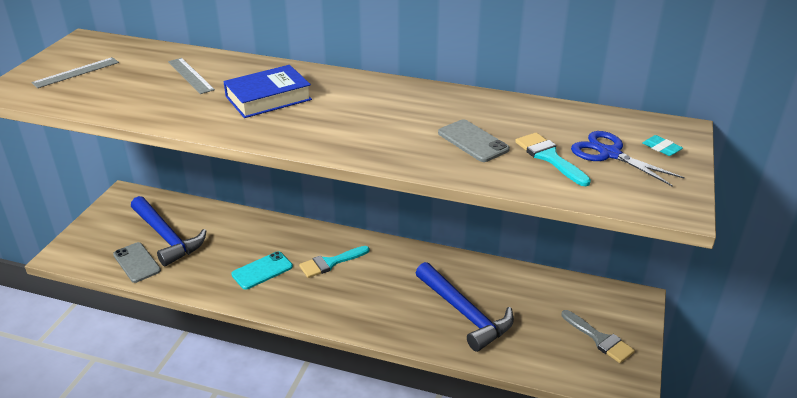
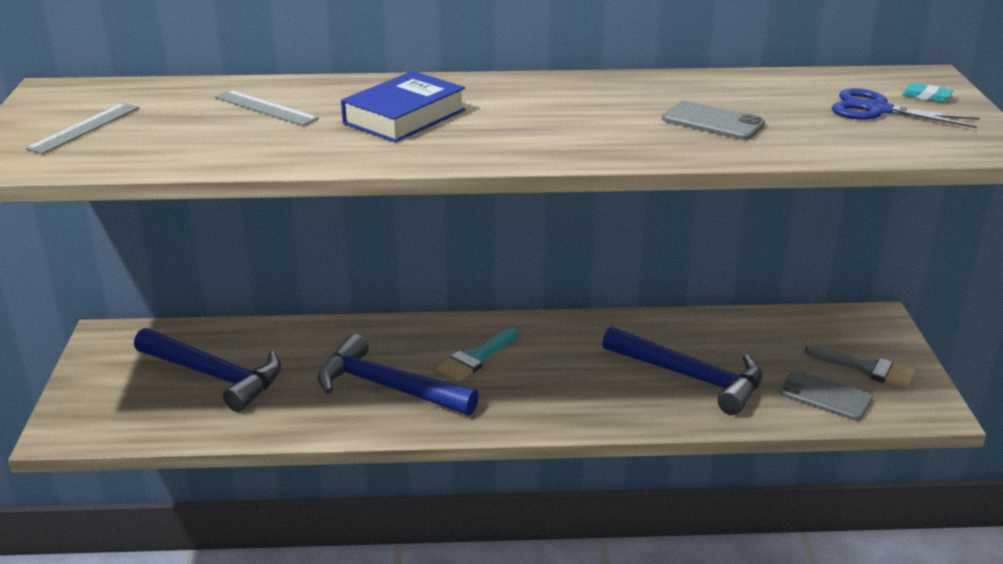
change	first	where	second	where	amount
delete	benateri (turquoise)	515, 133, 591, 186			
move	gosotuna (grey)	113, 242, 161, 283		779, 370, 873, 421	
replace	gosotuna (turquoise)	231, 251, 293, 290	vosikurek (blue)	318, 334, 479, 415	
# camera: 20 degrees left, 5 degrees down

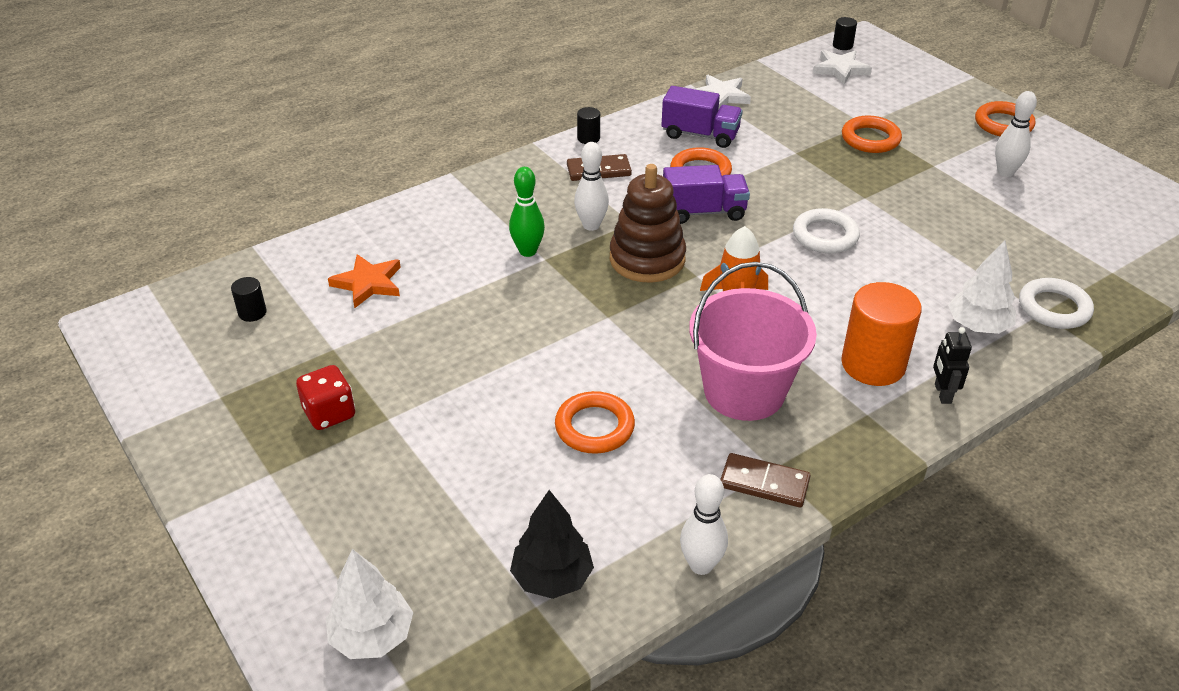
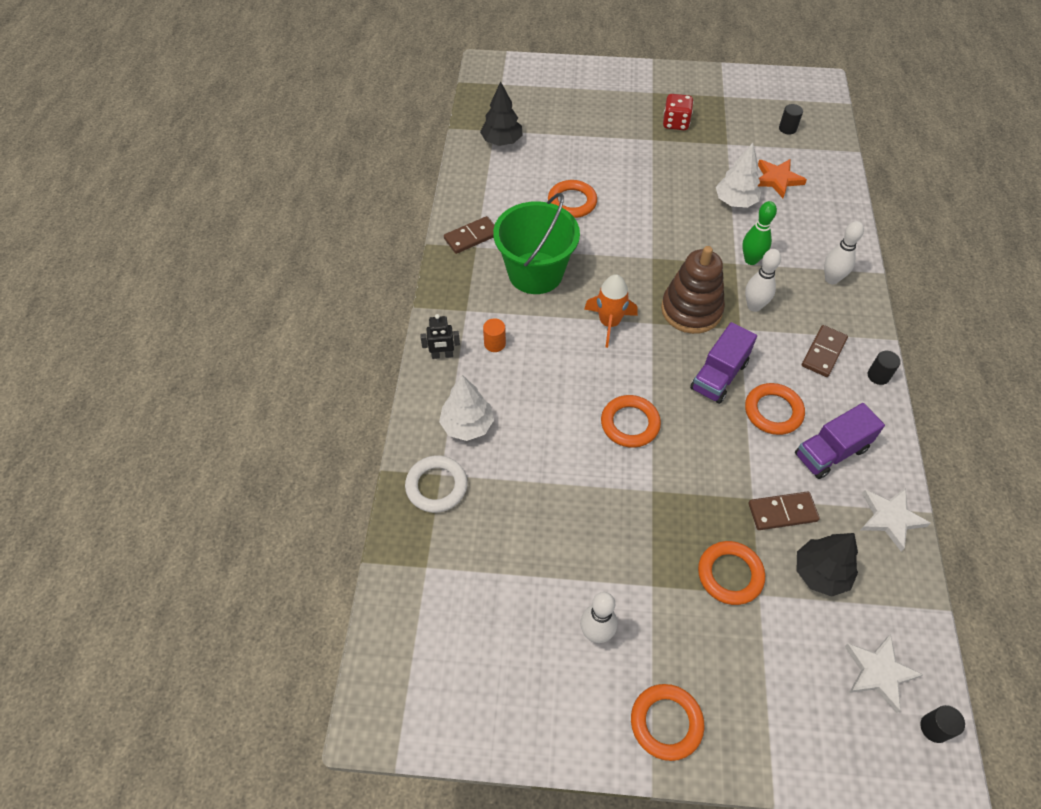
change	first	where	second	where	amount
recolor	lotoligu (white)	793, 208, 860, 253	lotoligu (orange)	601, 395, 661, 448	
recolor	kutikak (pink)	689, 262, 817, 421	kutikak (green)	493, 193, 580, 294	
resize	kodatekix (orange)	841, 282, 922, 386		483, 318, 506, 352	x0.46
rotate	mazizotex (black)	933, 327, 972, 404		420, 314, 460, 359	135 degrees clockwise
move	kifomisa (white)	680, 474, 728, 575		824, 221, 864, 285	
move	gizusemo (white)	326, 549, 413, 659		716, 143, 761, 208	
insert			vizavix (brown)	749, 491, 820, 530	
insert			gizusemo (black)	797, 533, 858, 597	
# camera: 130 degrees right, 15 degrees up

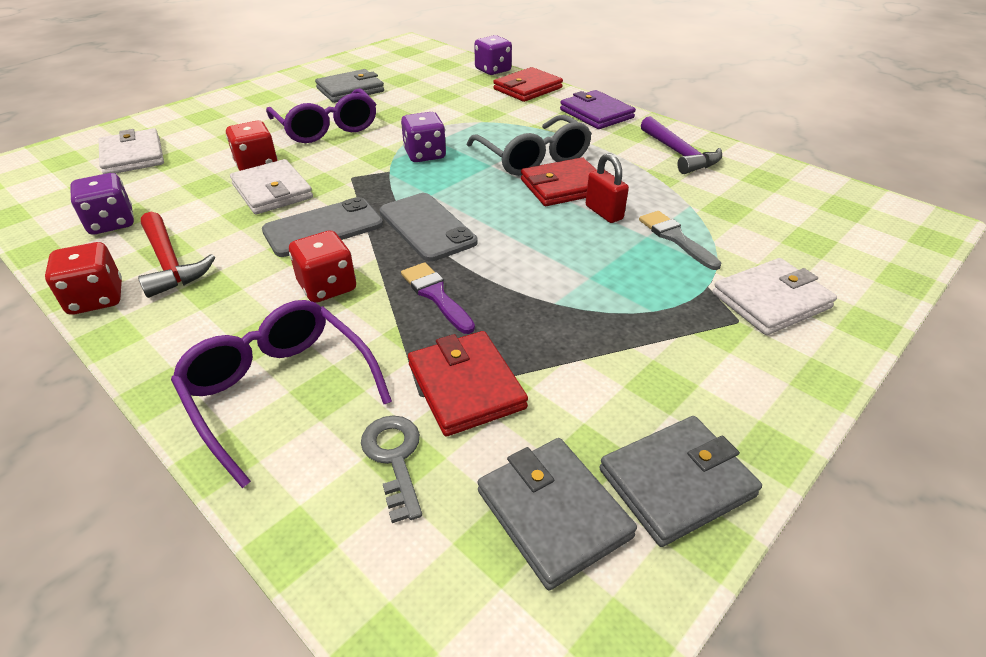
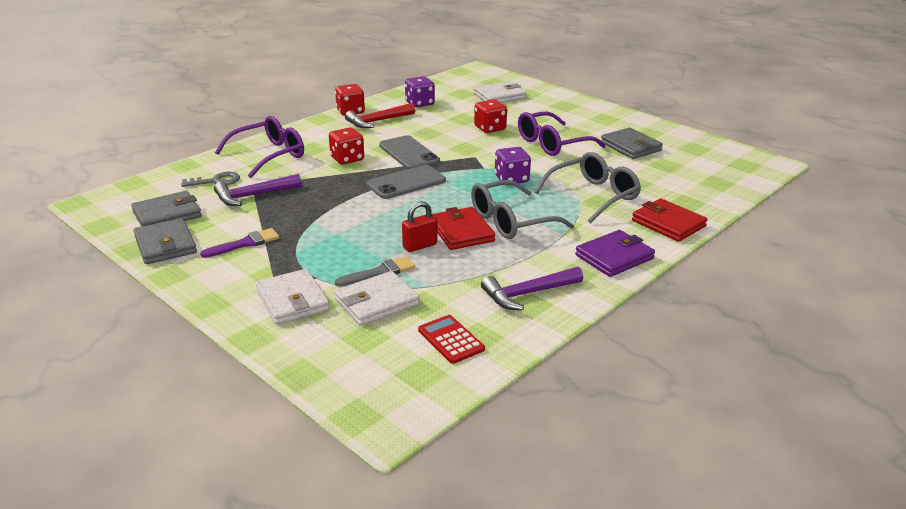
change	first	where	second	where	amount
delete	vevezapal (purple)	474, 35, 512, 75			
move	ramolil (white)	230, 159, 313, 214		334, 271, 419, 326	
move	benateri (purple)	401, 262, 475, 334		200, 228, 279, 258	
replace	ramolil (red)	408, 331, 528, 436	vosikurek (purple)	214, 174, 302, 206	
insert			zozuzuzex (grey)	535, 152, 641, 223	
insert			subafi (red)	418, 315, 485, 364	
# camera: 90 degrees right, 10 degrees down

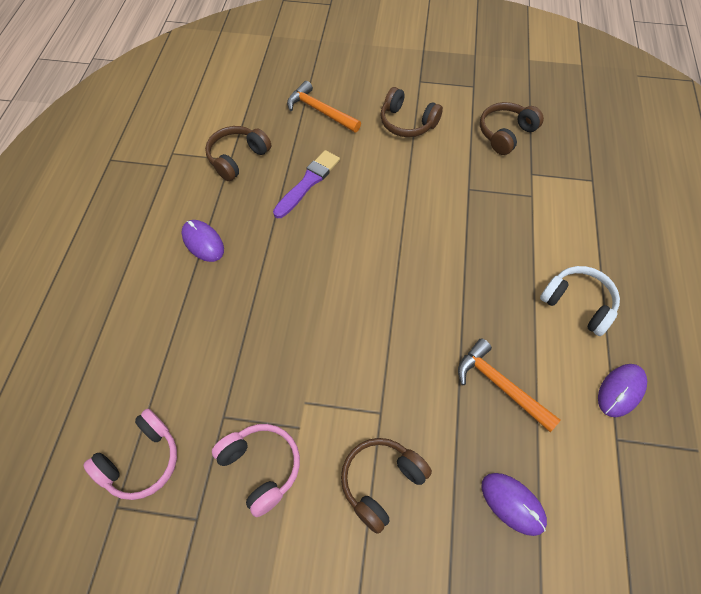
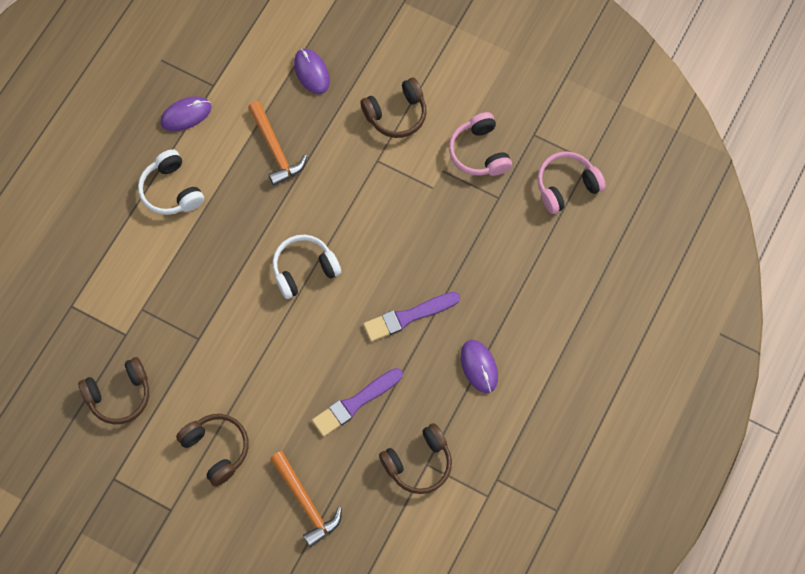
change	first	where	second	where	amount
insert			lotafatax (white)	272, 235, 341, 299	
insert			benateri (purple)	363, 292, 460, 342	
# camera: 160 degrees left, 10 degrees up

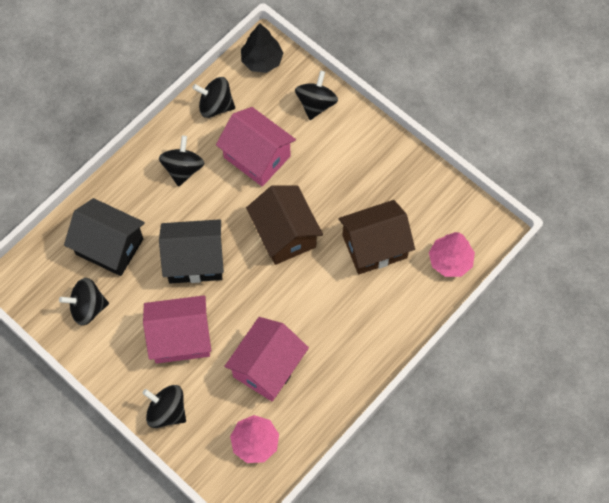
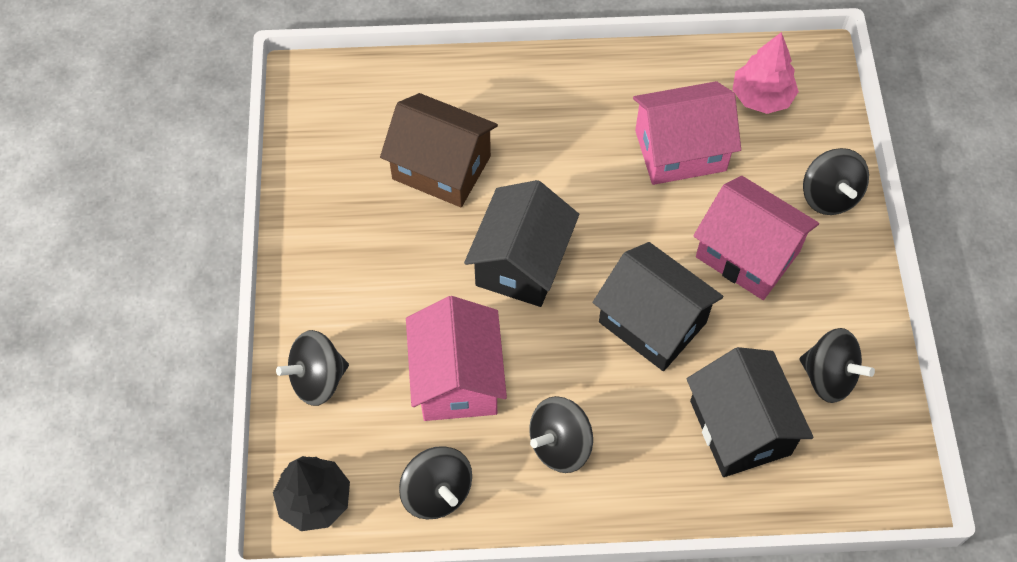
change	first	where	second	where	amount
recolor	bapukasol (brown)	246, 185, 323, 265	bapukasol (black)	464, 180, 579, 307	
delete	gizusemo (pink)	429, 232, 475, 277			
# camera: 135 degrees left, 5 degrees down

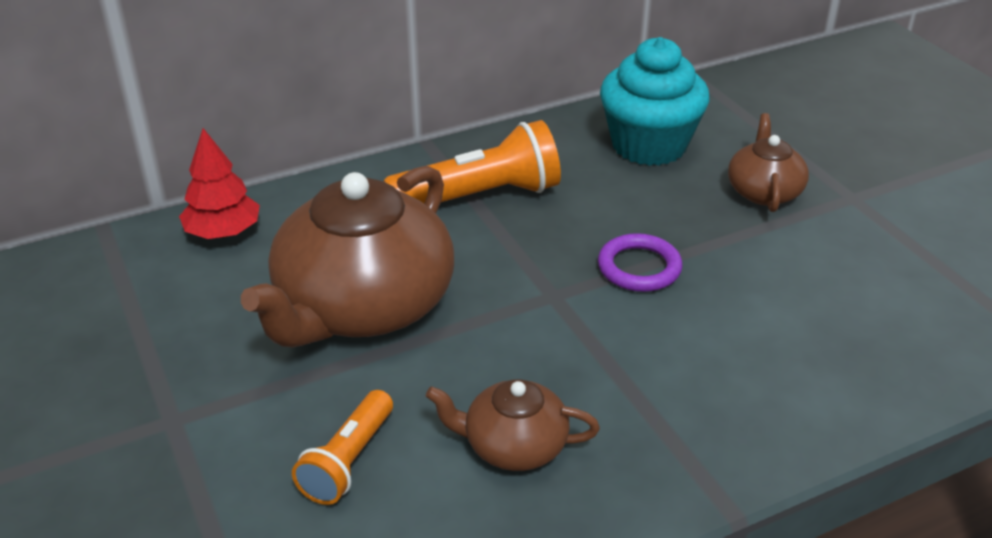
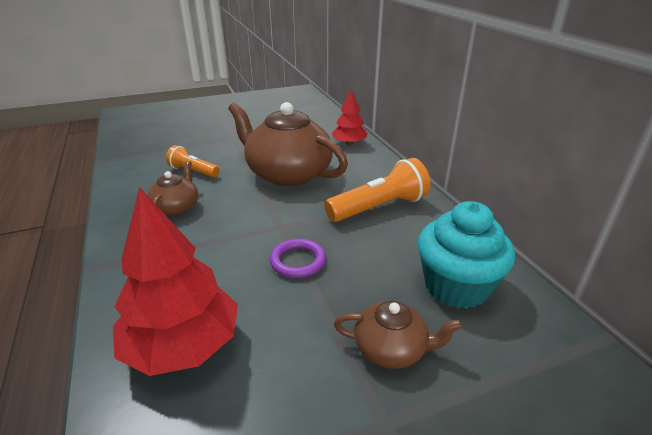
change	first	where	second	where	amount
rotate	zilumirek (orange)	383, 120, 561, 203		324, 158, 431, 222	105 degrees counterclockwise
insert			gizusemo (red)	113, 187, 238, 376	
# camera: 95 degrees right, 5 degrees down

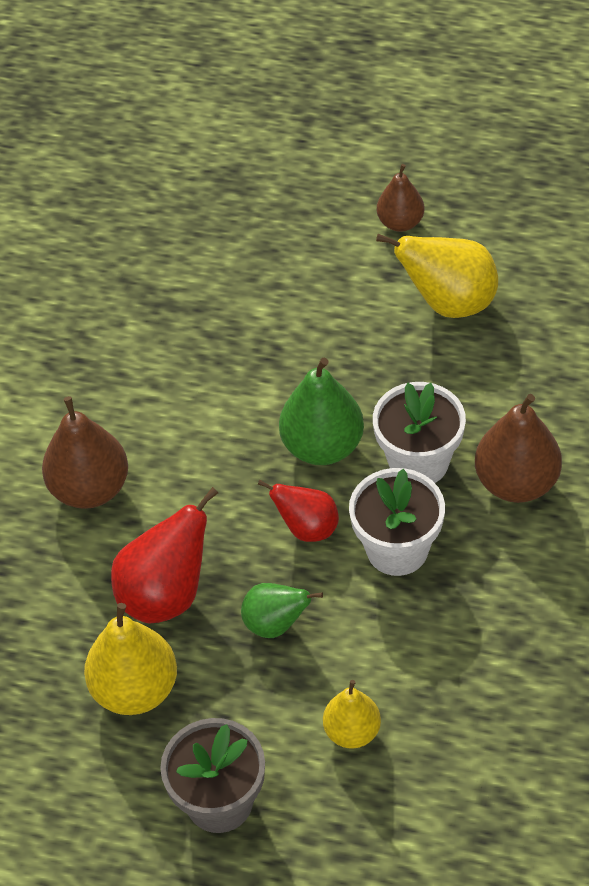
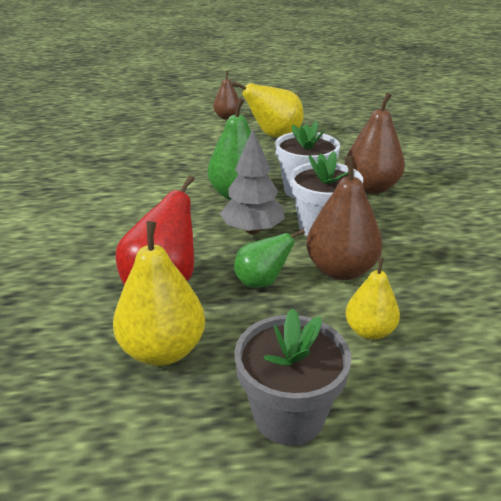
change	first	where	second	where	amount
move	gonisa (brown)	42, 396, 128, 509		306, 156, 382, 280	
replace	gonisa (red)	258, 480, 339, 542	gizusemo (grey)	220, 129, 285, 234	
# camera: 25 degrees left, 20 degrees down

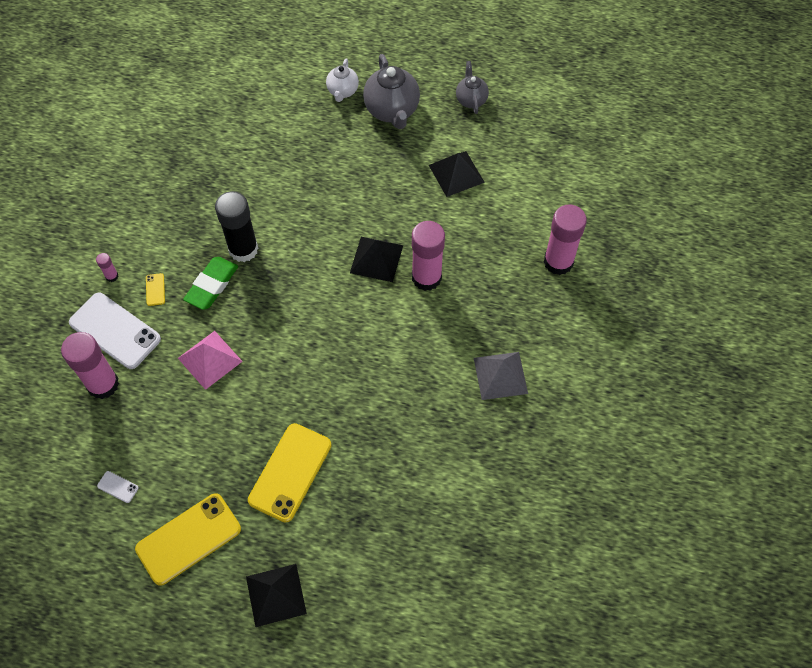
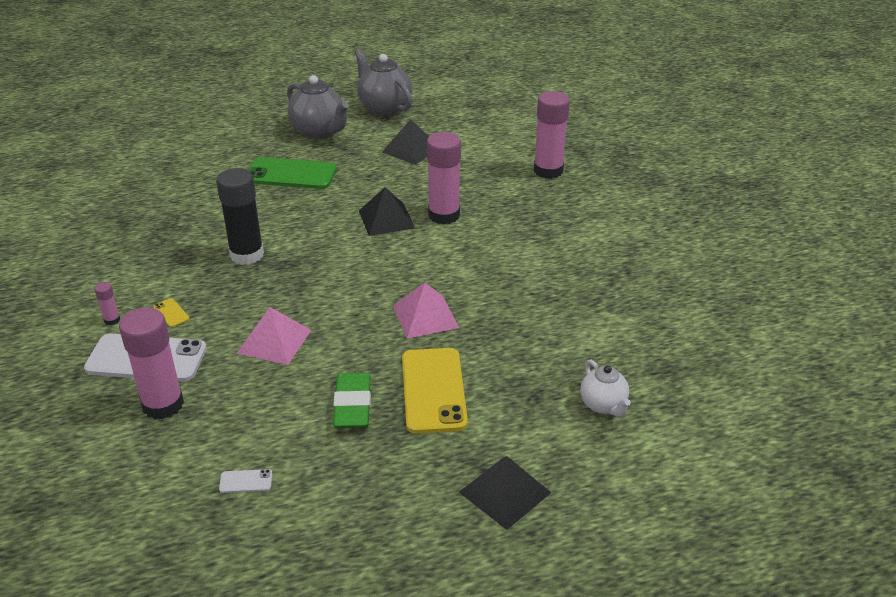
change	first	where	second	where	amount
move	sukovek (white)	326, 58, 359, 102		580, 359, 631, 417	
resize	sukovek (grey)	456, 61, 489, 114		355, 49, 412, 116	x1.71
move	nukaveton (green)	183, 257, 238, 310		333, 373, 371, 428	
delete	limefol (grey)	474, 352, 528, 400			
delete	gosotuna (yellow)	135, 493, 241, 586			
insert			gosotuna (green)	248, 157, 337, 189	
insert			limefol (pink)	393, 282, 459, 339	
# camera: 30 degrees left, 25 degrees down

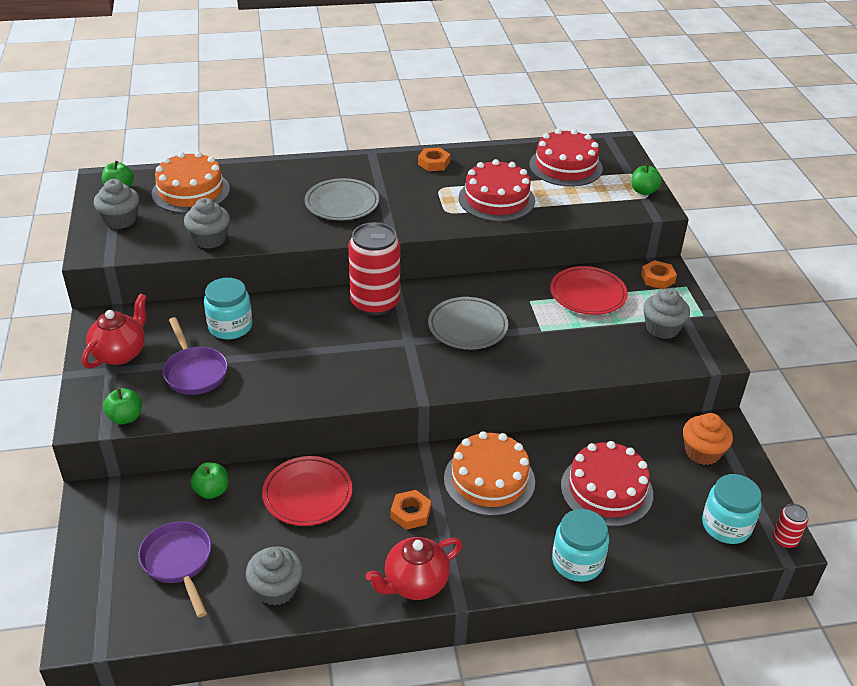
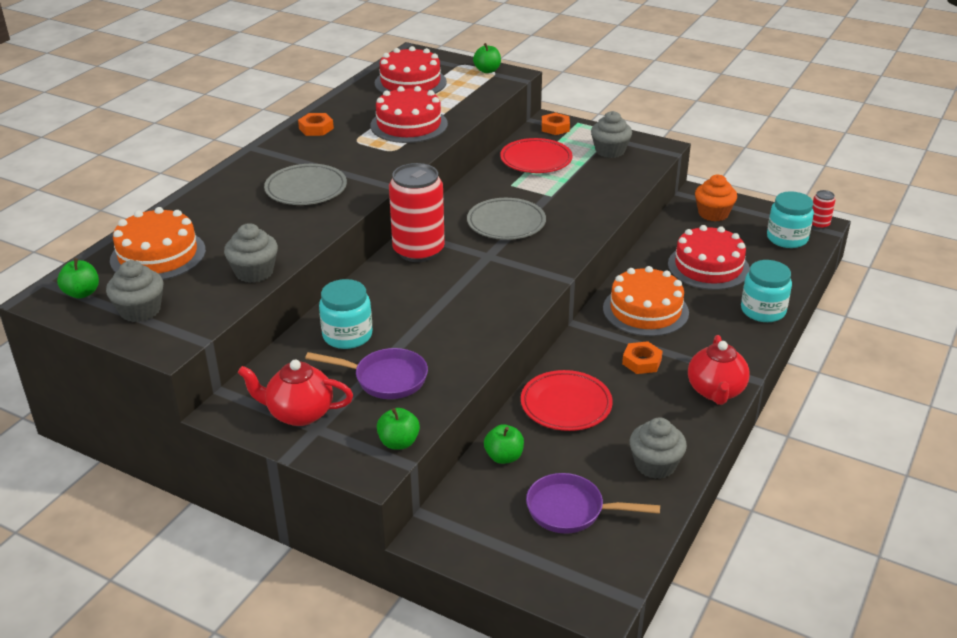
change	first	where	second	where	amount
rotate	sukovek (red)	82, 294, 147, 369		238, 360, 353, 426	60 degrees counterclockwise
# camera: 50 degrees left, 5 degrees down

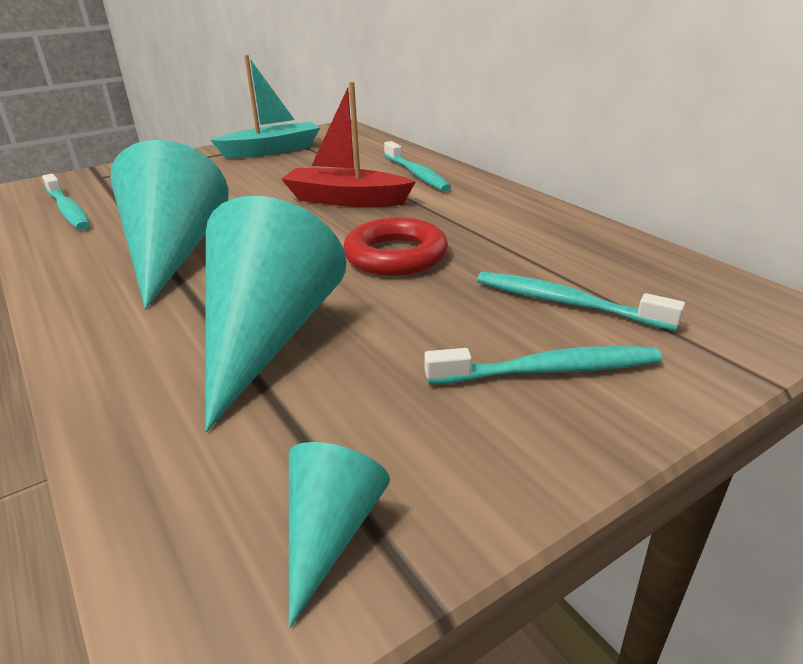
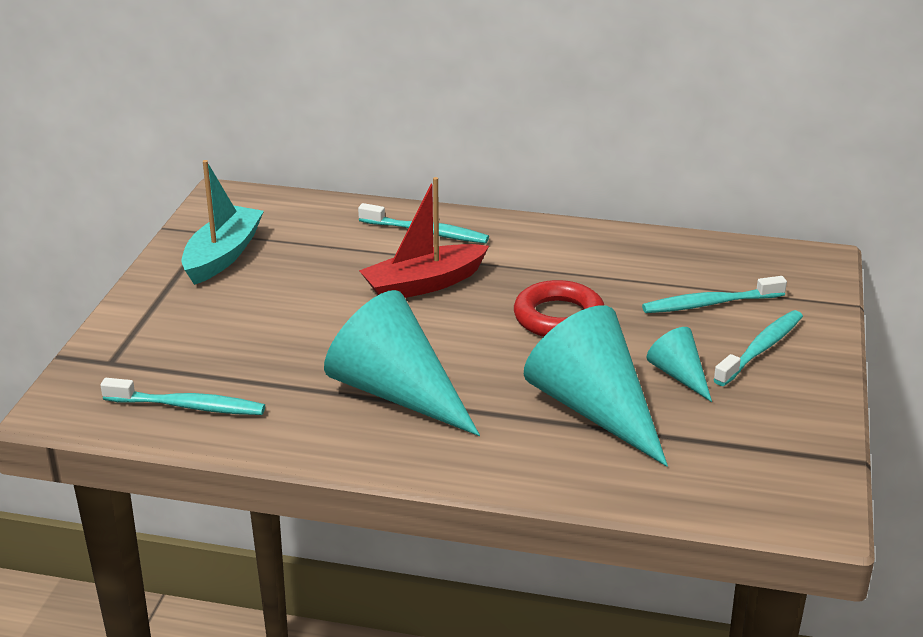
change	first	where	second	where	amount
move	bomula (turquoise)	289, 442, 390, 628		647, 327, 712, 402	
# camera: 45 degrees left, 0 degrees up

